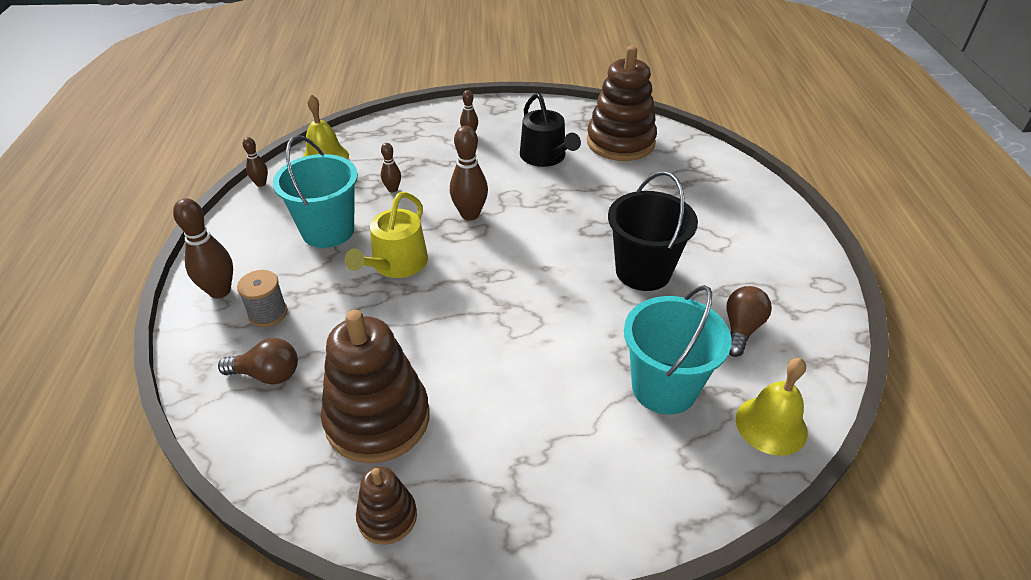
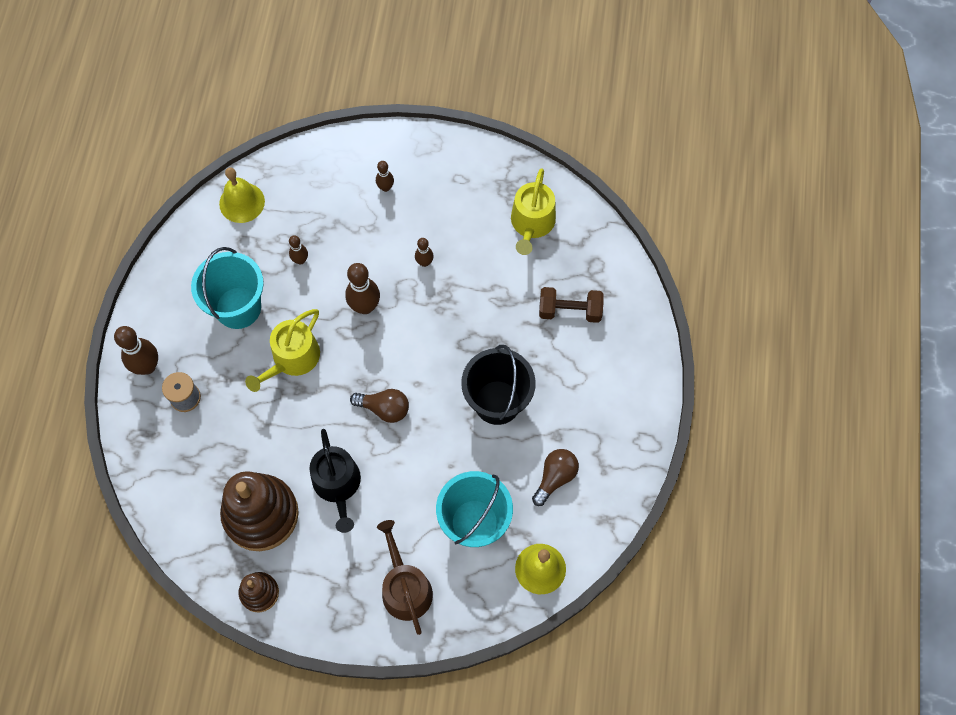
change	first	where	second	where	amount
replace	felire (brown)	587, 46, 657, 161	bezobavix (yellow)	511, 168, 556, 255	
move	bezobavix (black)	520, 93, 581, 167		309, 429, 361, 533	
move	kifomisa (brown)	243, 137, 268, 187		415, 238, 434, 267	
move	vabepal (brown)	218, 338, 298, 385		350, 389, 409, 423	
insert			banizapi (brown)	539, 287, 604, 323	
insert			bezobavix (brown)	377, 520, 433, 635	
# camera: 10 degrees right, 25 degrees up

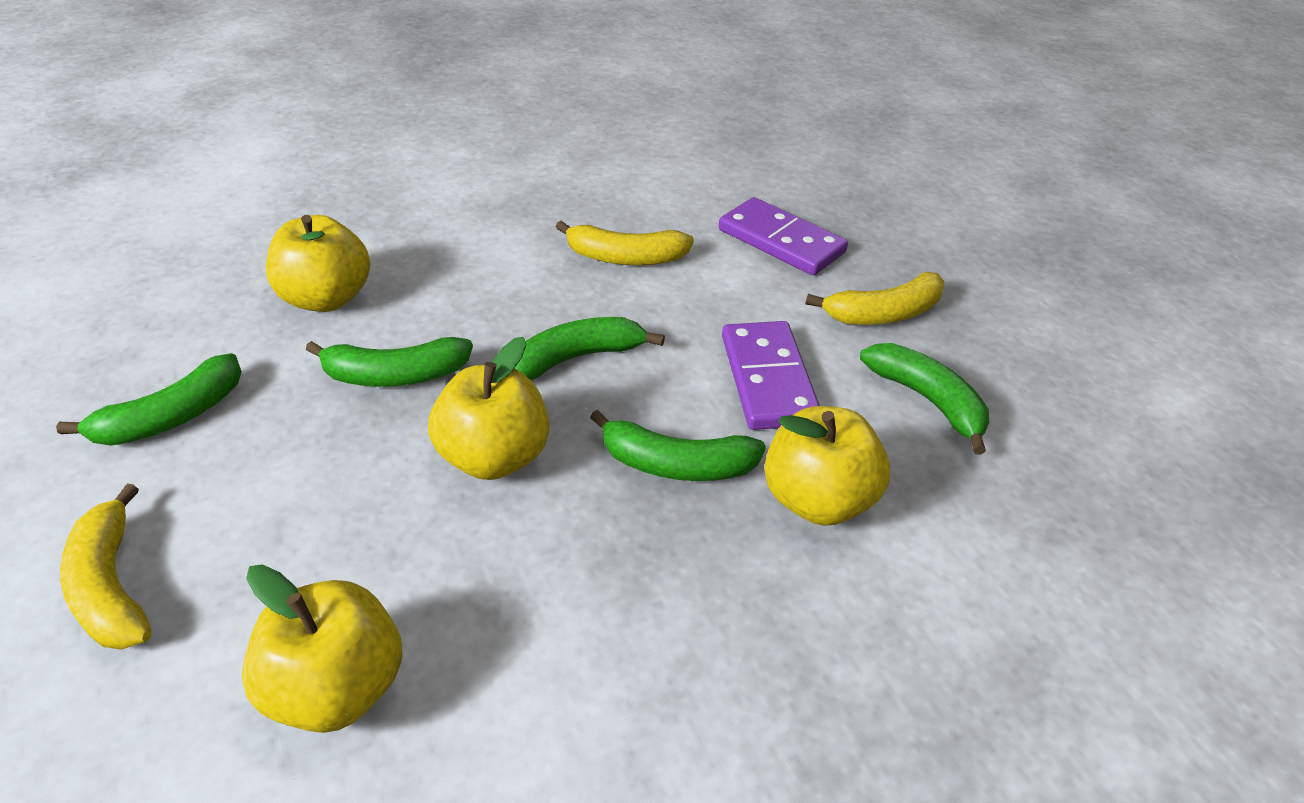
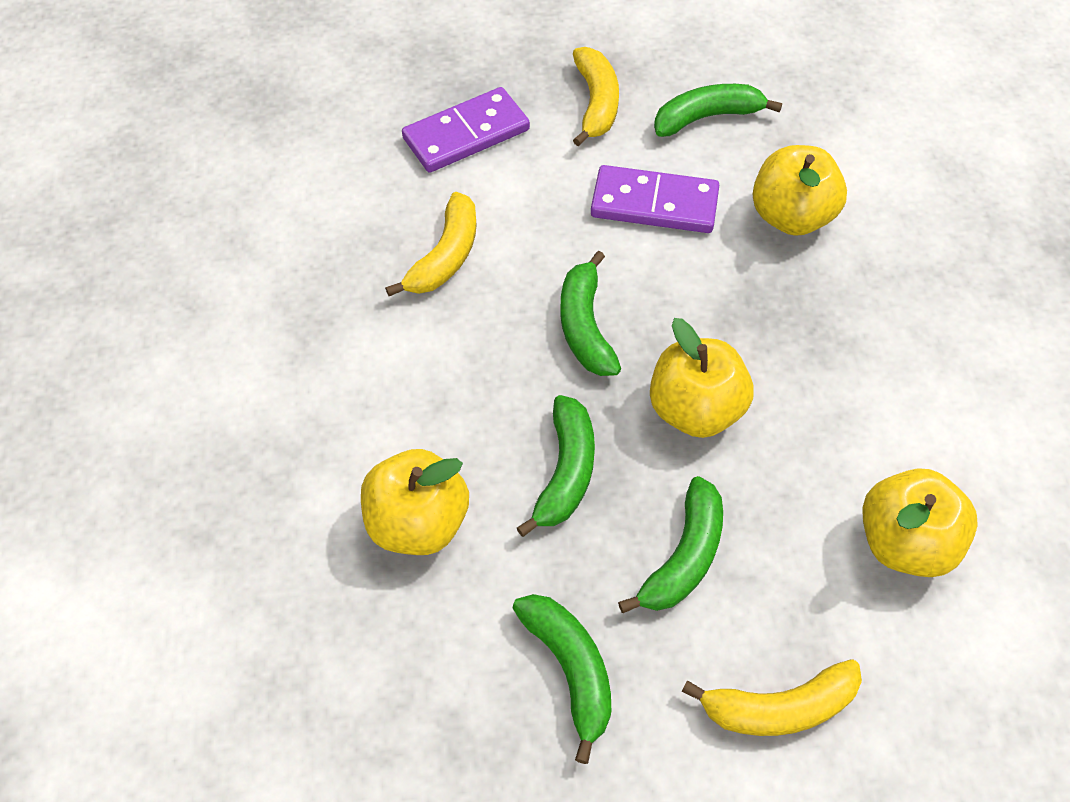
change	first	where	second	where	amount
move	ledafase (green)	590, 410, 766, 481		618, 476, 723, 613	
# camera: 70 degrees left, 15 degrees up

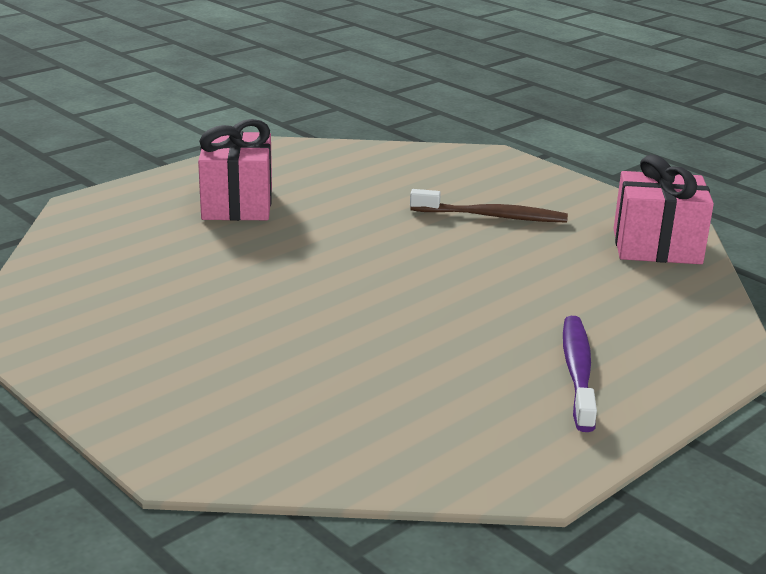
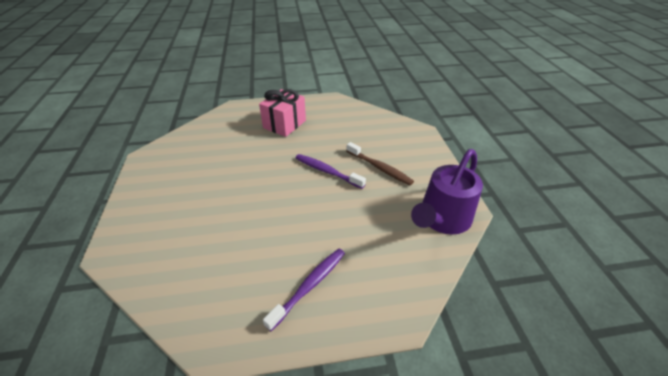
change	first	where	second	where	amount
replace	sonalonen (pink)	614, 155, 714, 264	bezobavix (purple)	411, 149, 483, 235	
insert			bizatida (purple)	296, 154, 366, 189	
# camera: 35 degrees right, 15 degrees up

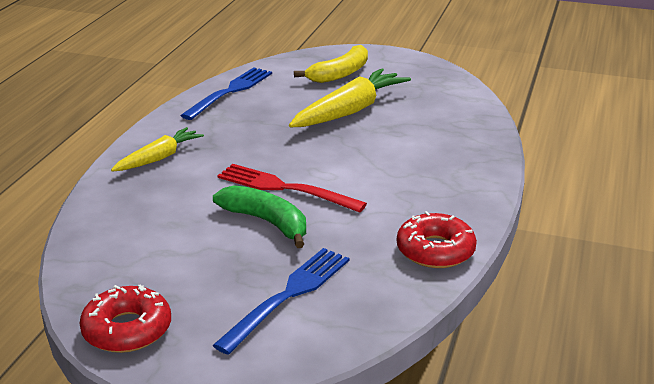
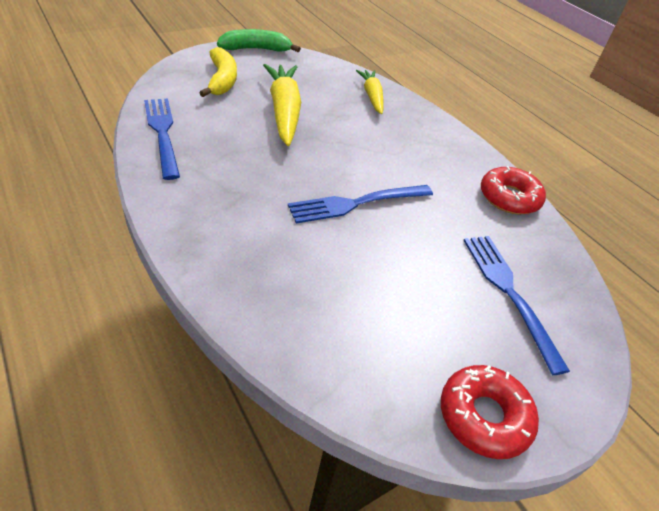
change	first	where	second	where	amount
move	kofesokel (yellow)	111, 127, 204, 171		356, 70, 384, 114	
recolor	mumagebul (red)	217, 164, 367, 213	mumagebul (blue)	288, 185, 433, 223	
move	ledafase (green)	213, 185, 306, 248		217, 29, 301, 52	
# camera: 55 degrees left, 15 degrees up

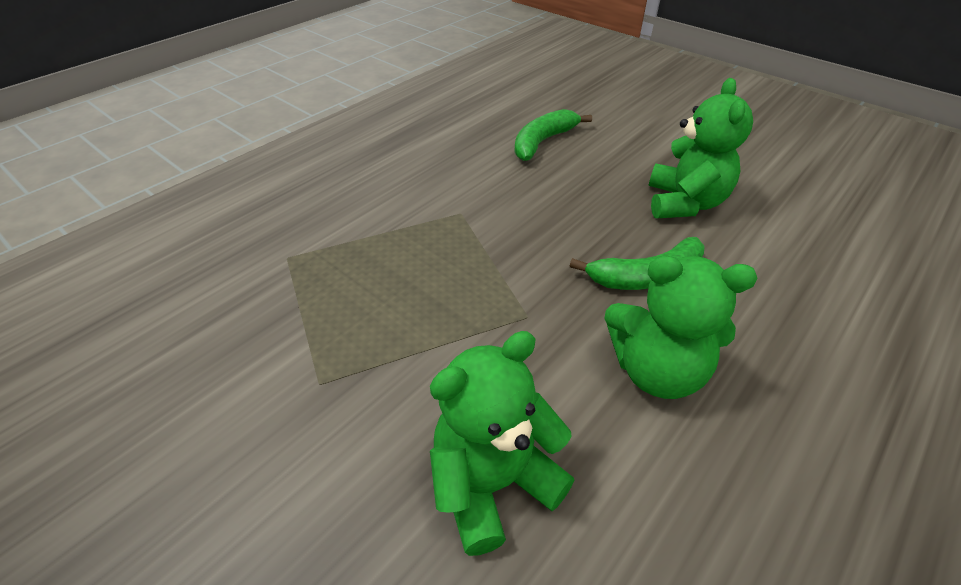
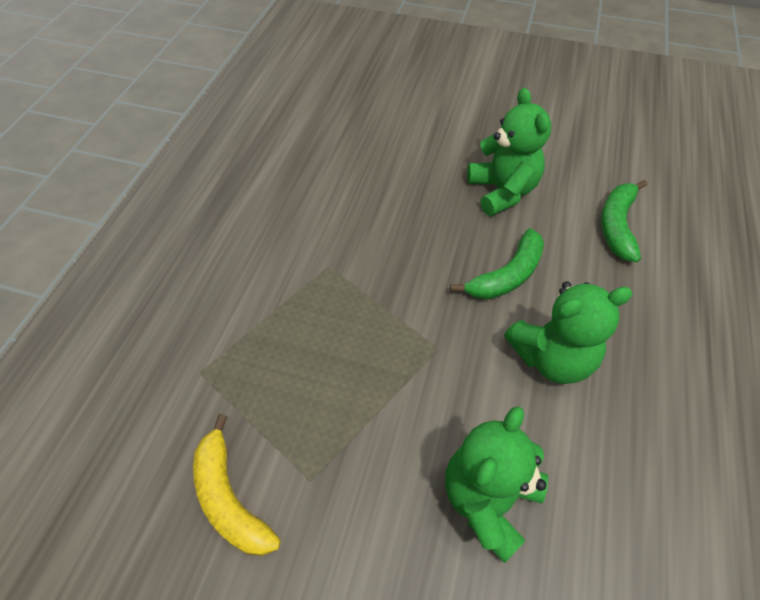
change	first	where	second	where	amount
move	ledafase (green)	514, 109, 592, 161		601, 180, 647, 262	
insert			ledafase (yellow)	193, 414, 281, 556	
# camera: 25 degrees left, 10 degrees up

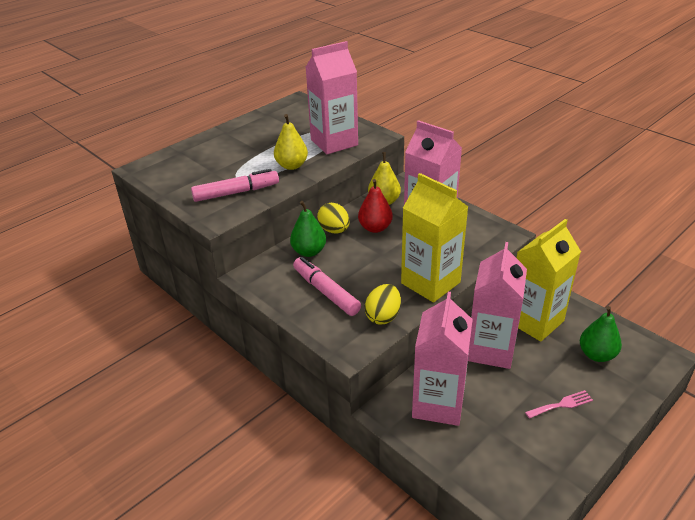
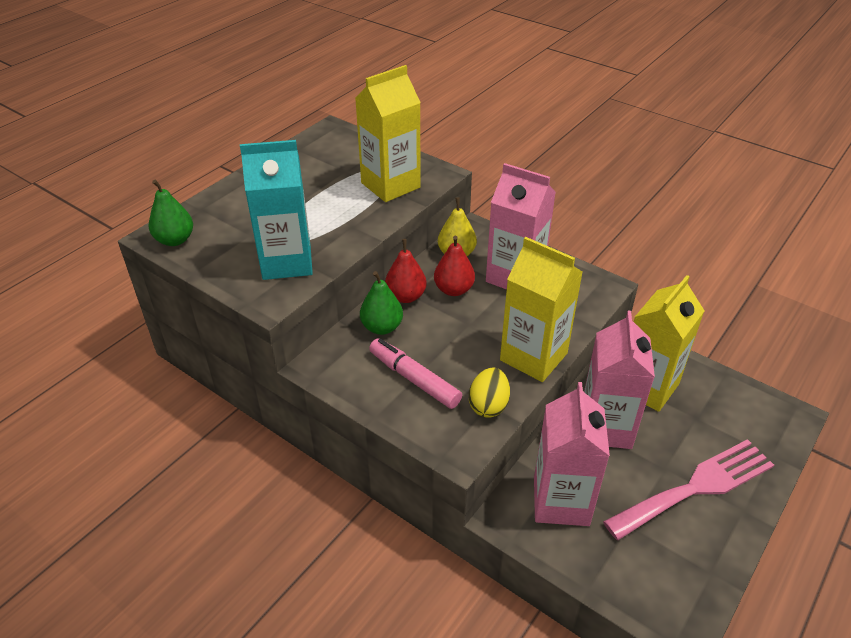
change	first	where	second	where	amount
recolor	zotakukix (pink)	306, 41, 358, 154	zotakukix (yellow)	355, 65, 421, 202	
delete	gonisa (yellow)	274, 114, 308, 170			
replace	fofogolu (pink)	191, 169, 279, 202	zotakukix (turquoise)	240, 140, 313, 280	
replace	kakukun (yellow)	317, 203, 350, 234	gonisa (red)	385, 239, 427, 303	
move	gonisa (green)	580, 306, 622, 362		149, 180, 193, 246	
resize	mumagebul (pink)	525, 390, 593, 419		603, 439, 774, 540	x2.43
# camera: 10 degrees left, 5 degrees up

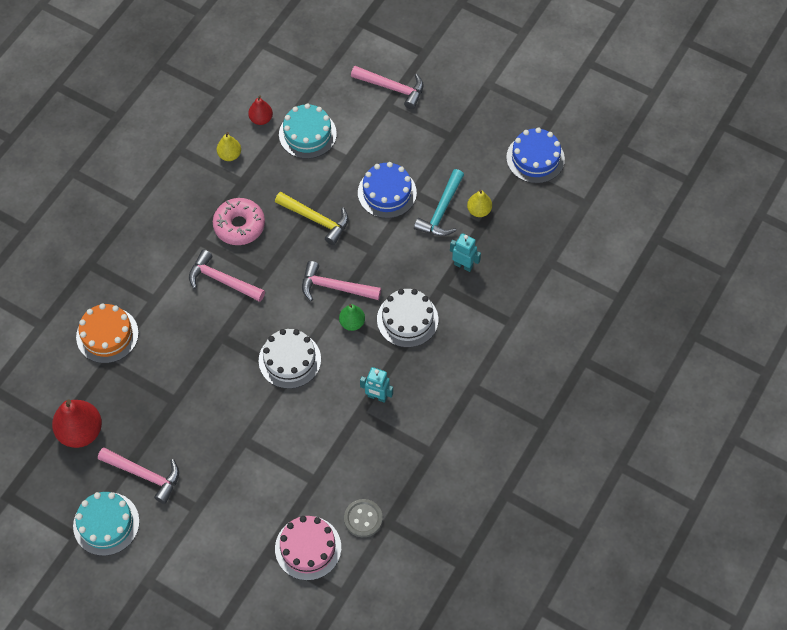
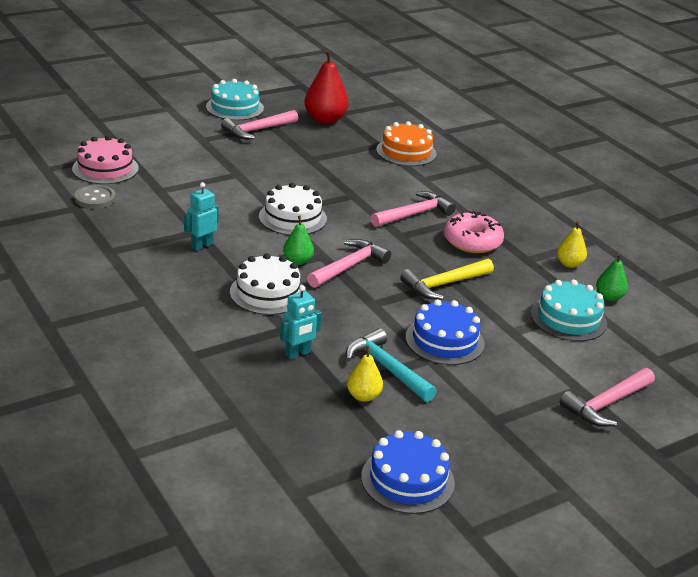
change	first	where	second	where	amount
recolor	gonisa (red)	248, 95, 273, 125	gonisa (green)	596, 253, 628, 301	
# camera: 115 degrees right, 30 degrees down

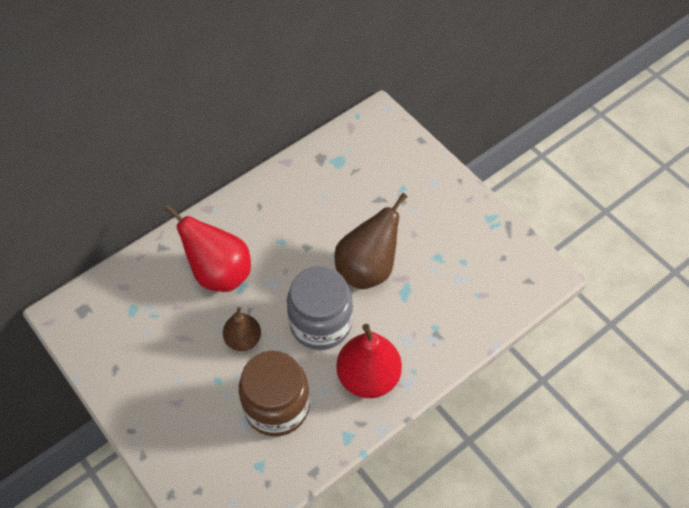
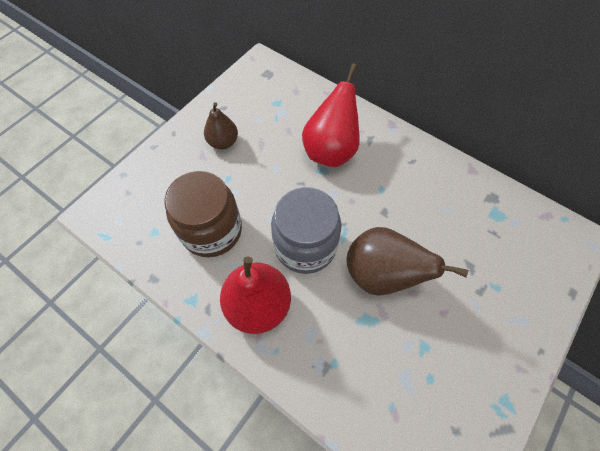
change	first	where	second	where	amount
move	gonisa (brown)	223, 307, 261, 351		204, 102, 238, 149	
# camera: 75 degrees right, 5 degrees up

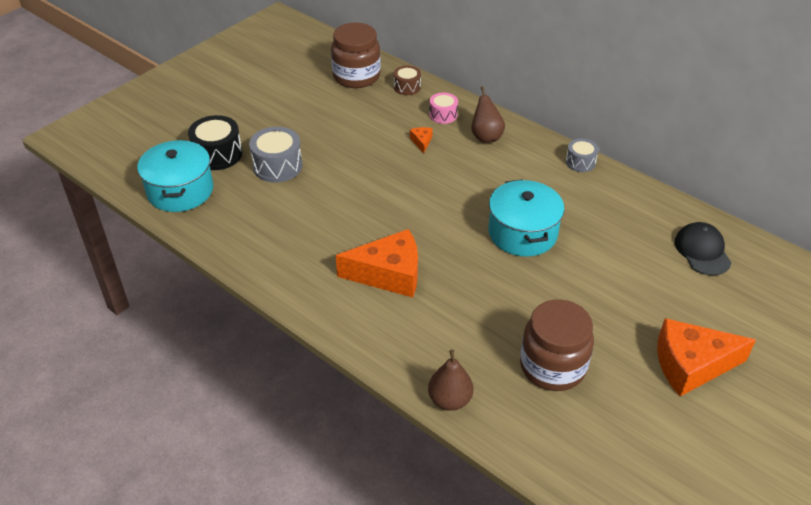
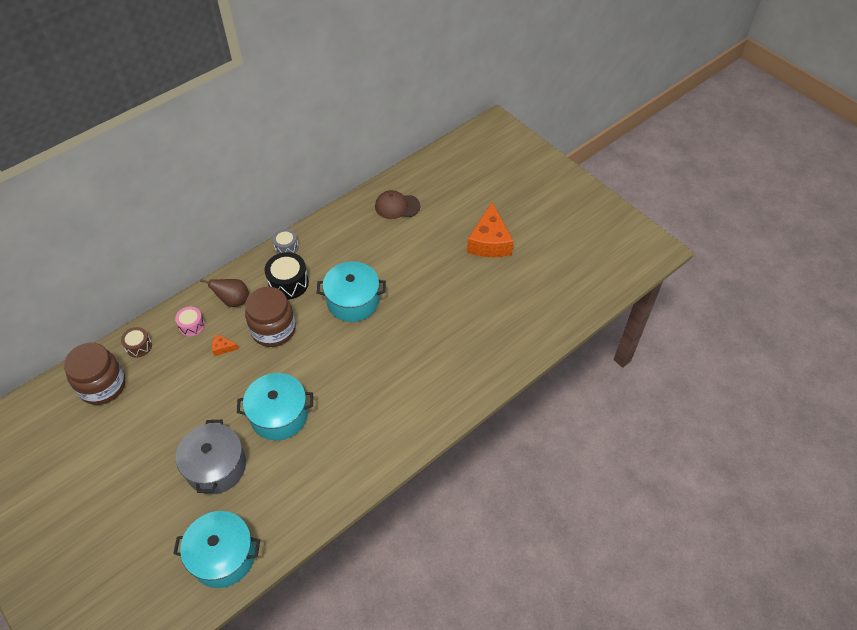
change	first	where	second	where	amount
move	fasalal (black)	188, 115, 242, 170		264, 252, 309, 300	
replace	fasalal (grey)	249, 127, 303, 183	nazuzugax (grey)	176, 420, 246, 494	
recolor	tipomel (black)	675, 222, 731, 275	tipomel (brown)	375, 190, 420, 219	
delete	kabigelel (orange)	336, 229, 418, 298			
move	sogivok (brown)	520, 299, 594, 391		245, 287, 296, 347	
delete	gonisa (brown)	428, 350, 473, 411			
insert			nazuzugax (turquoise)	237, 373, 313, 440	
# camera: 80 degrees left, 10 degrees up

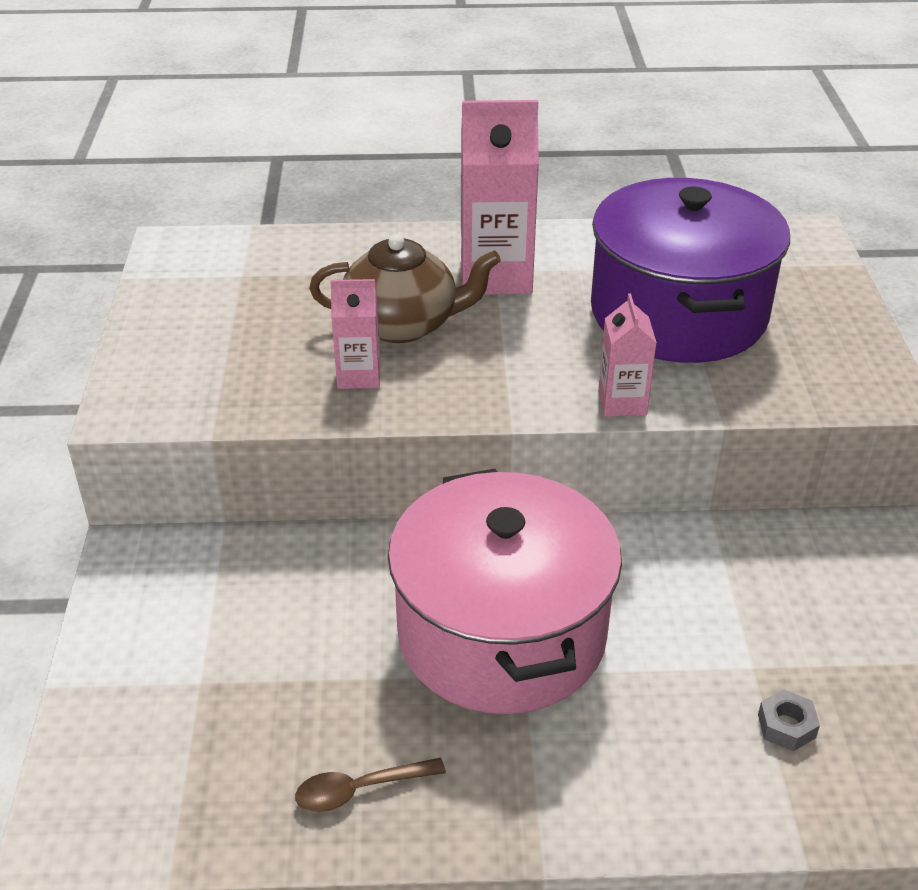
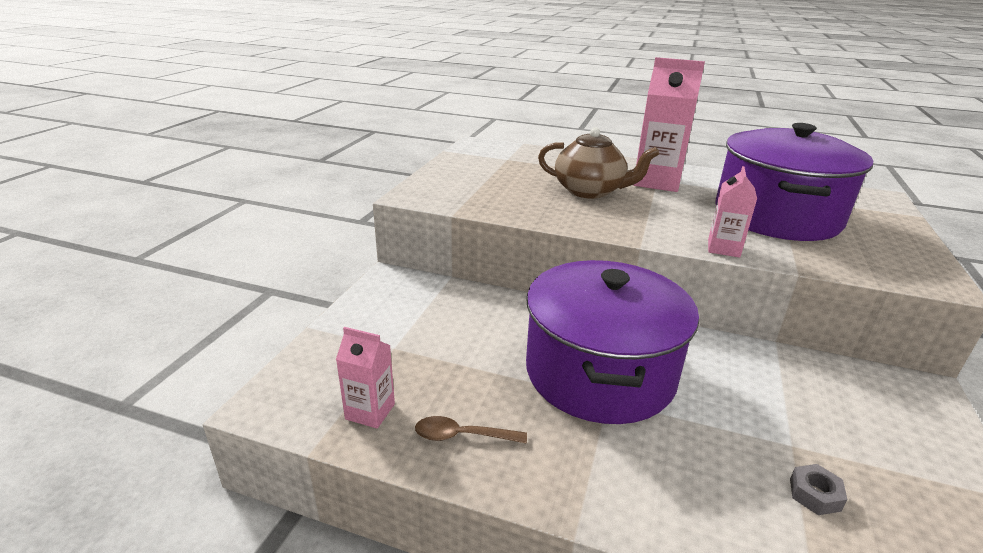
change	first	where	second	where	amount
move	zotakukix (pink)	330, 279, 380, 389		336, 327, 395, 429	
recolor	nazuzugax (pink)	388, 469, 622, 714	nazuzugax (purple)	526, 260, 699, 424	
# camera: 20 degrees right, 10 degrees down

